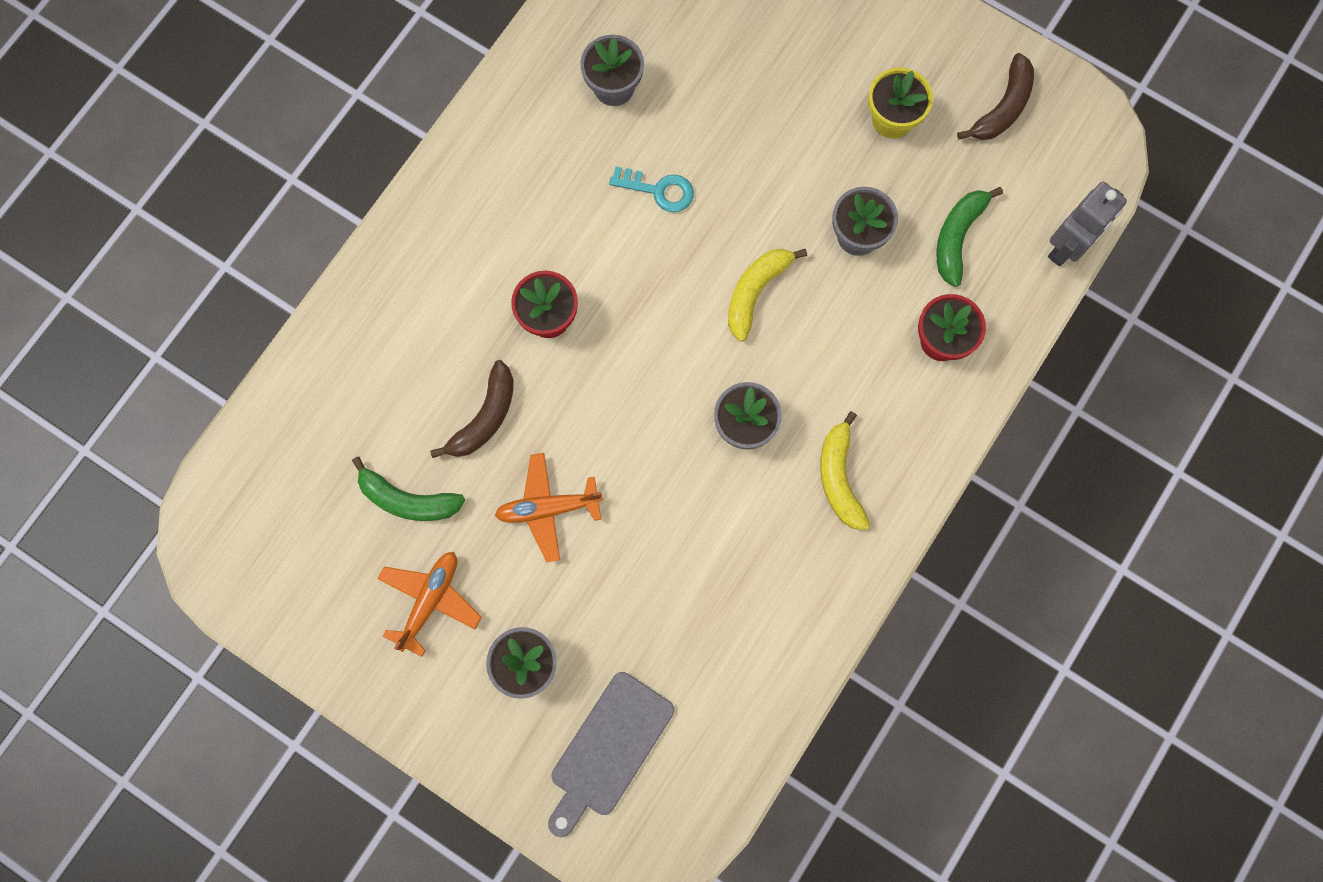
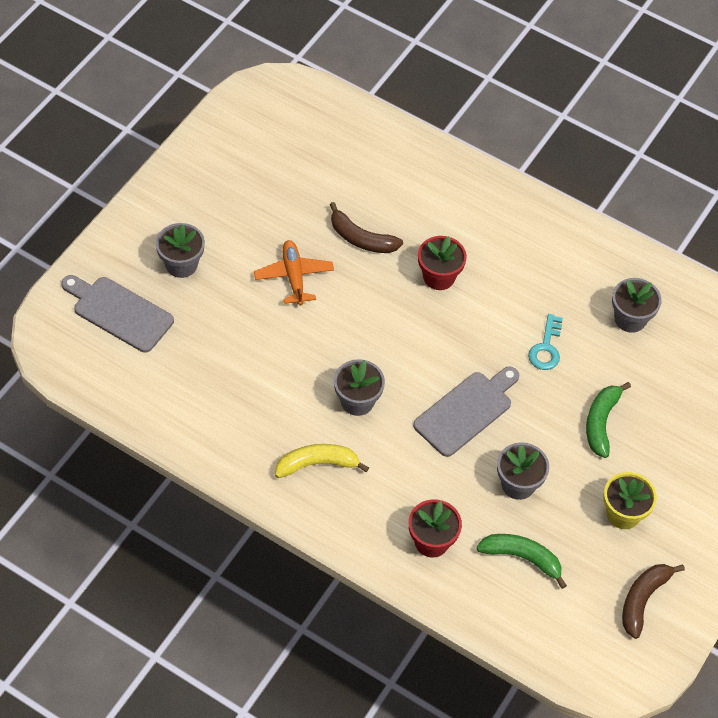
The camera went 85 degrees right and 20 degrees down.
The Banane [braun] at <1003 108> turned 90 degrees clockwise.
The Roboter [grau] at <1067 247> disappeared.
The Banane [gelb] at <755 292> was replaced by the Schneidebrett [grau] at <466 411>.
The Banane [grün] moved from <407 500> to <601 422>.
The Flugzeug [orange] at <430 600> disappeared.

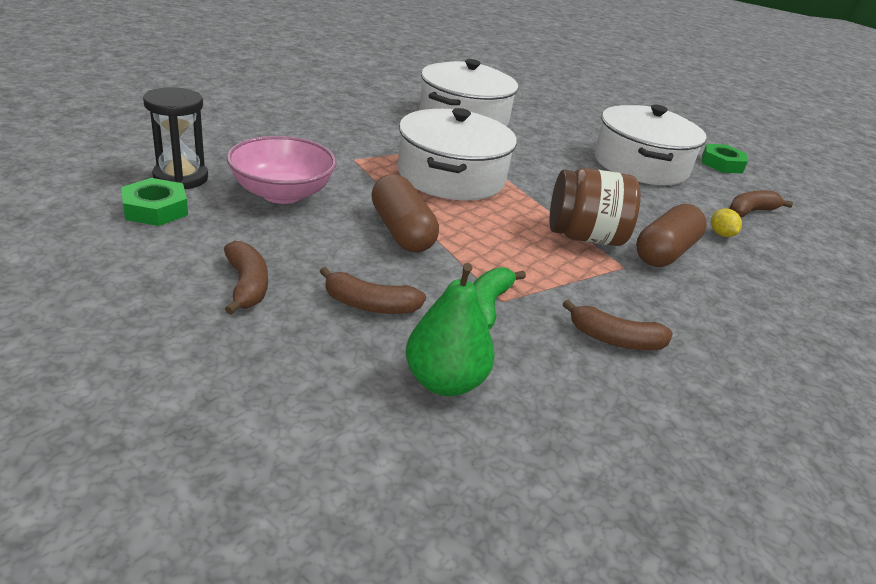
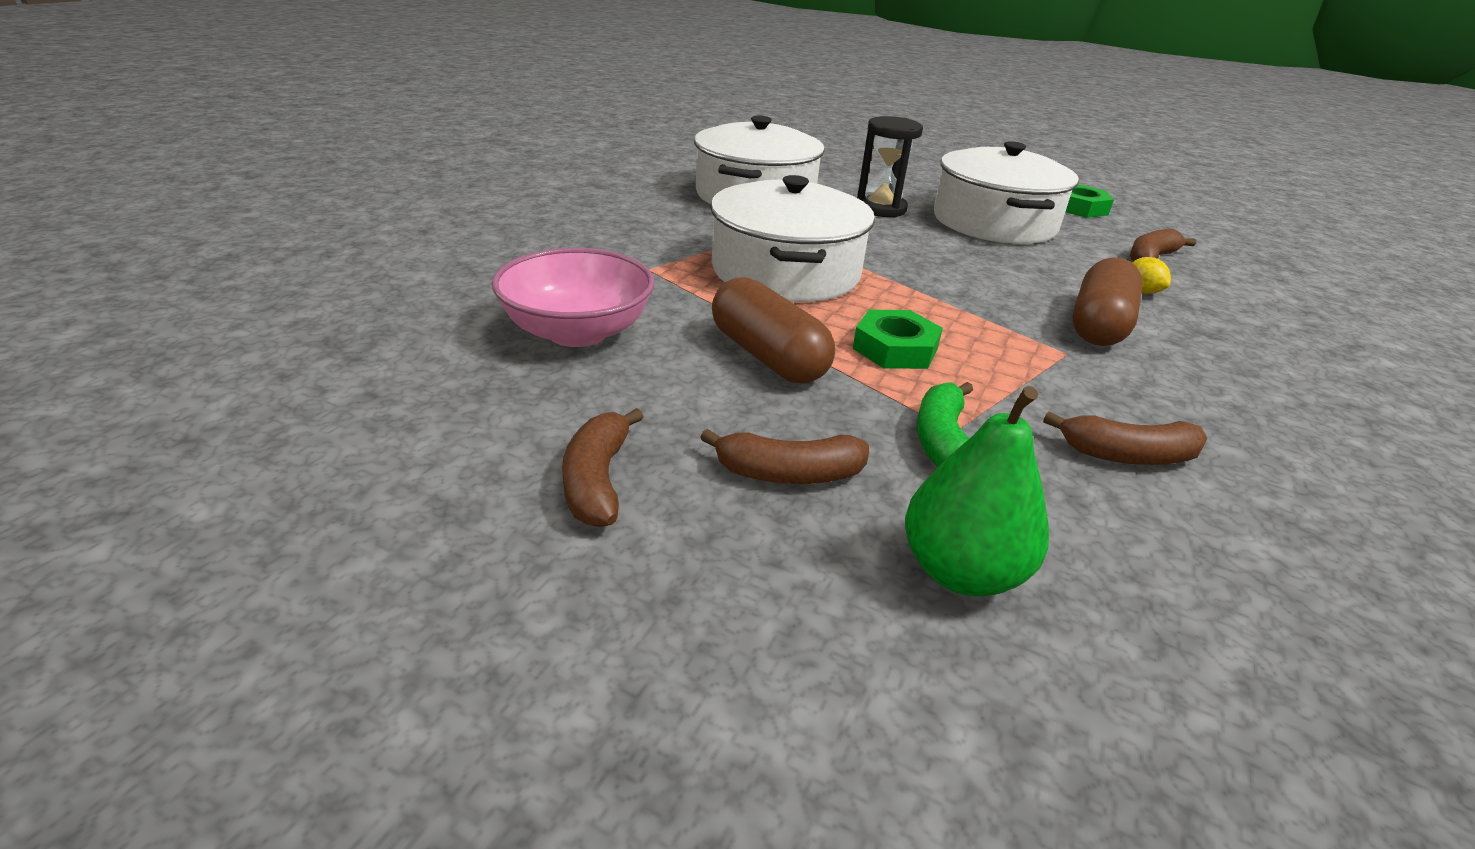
The camera went 10 degrees left and 0 degrees up.
The Sanduhr [schwarz] moved from <181 178> to <880 208>.
The Einmachglas [braun] at <584 237> disappeared.
The Sechskantmutter [grün] moved from <156 209> to <895 348>.
The Banane [braun] at <247 285> turned 150 degrees counterclockwise.

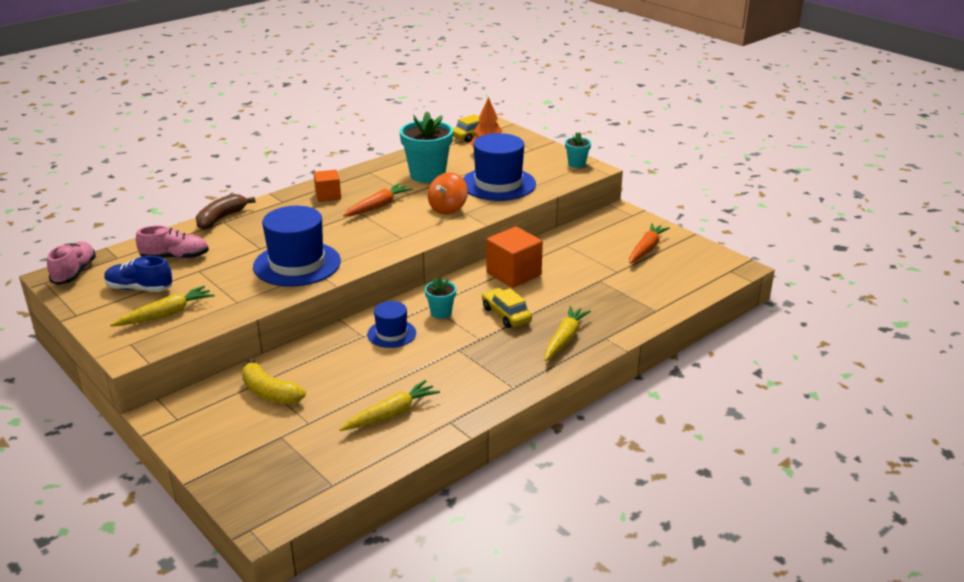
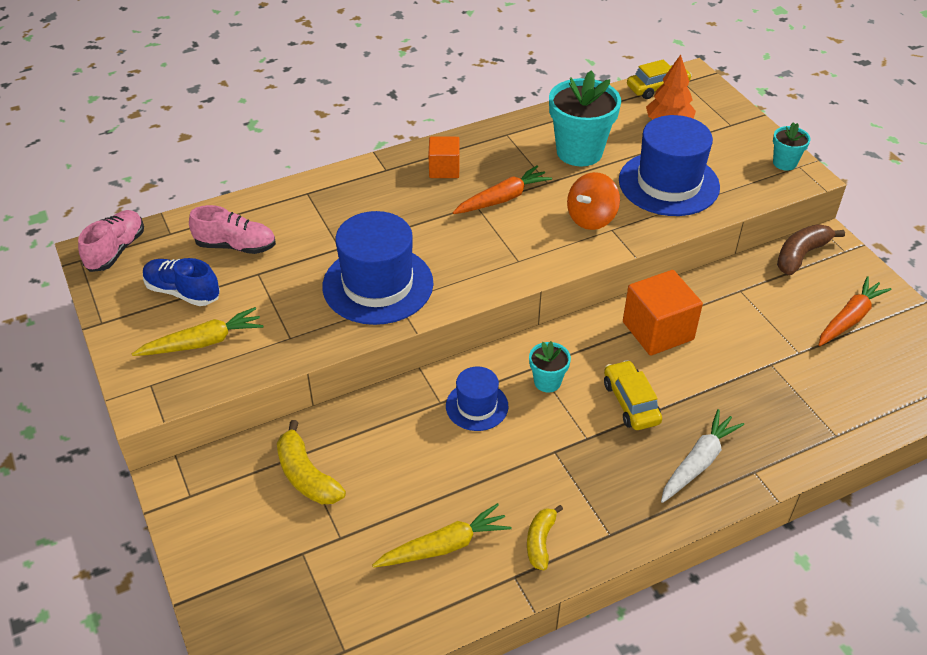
The camera went 15 degrees right and 15 degrees up.
The Banane [braun] moved from <221 219> to <801 255>.
The Karotte [gelb] at <564 339> became the Karotte [weiß] at <698 462>.
The Banane [gelb] at <540 541> appeared.

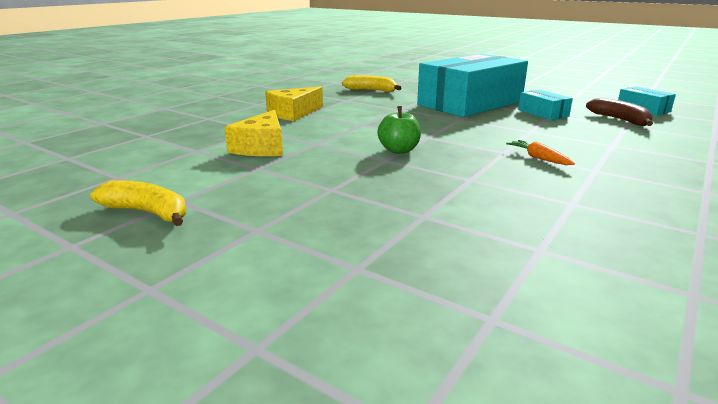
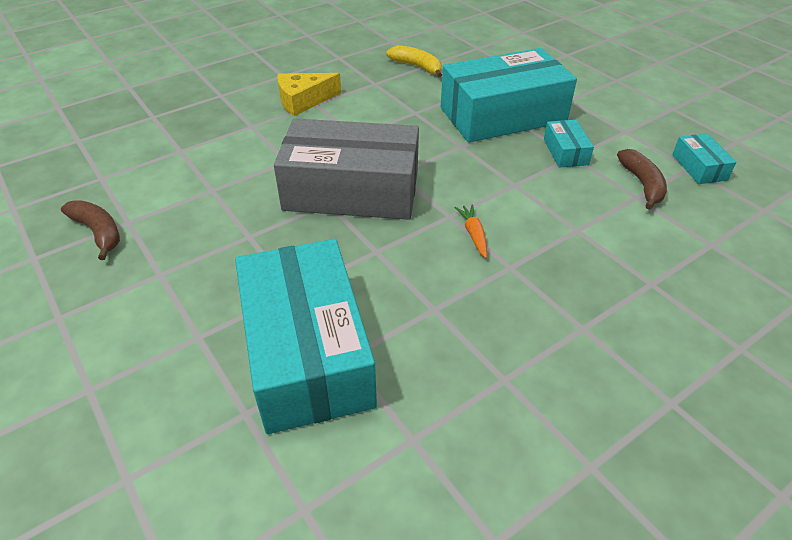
The camera went 20 degrees right and 20 degrees up.
The Apfel [grün] at <399 150> was replaced by the Schachtel [grau] at <351 190>.
The Käse [gelb] at <262 147> disappeared.
The Banane [gelb] at <148 212> became the Banane [braun] at <98 232>.
The Schachtel [türkis] at <307 352> appeared.

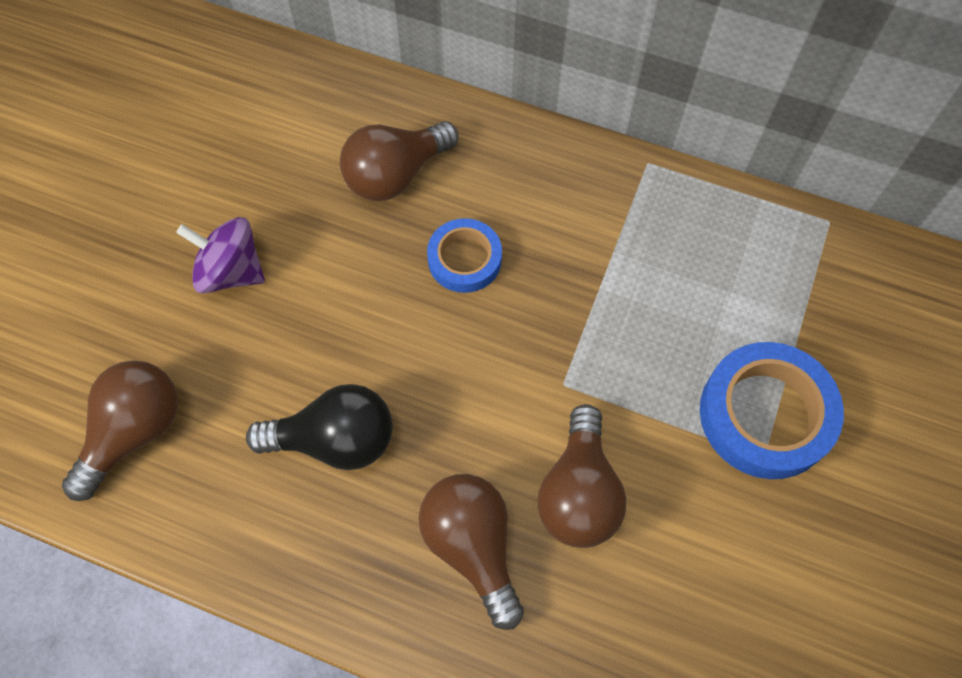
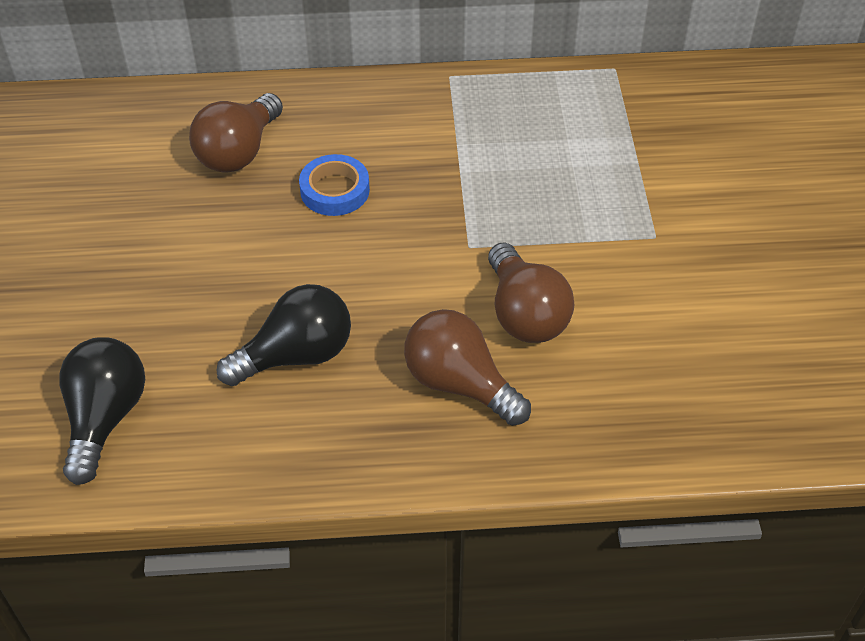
The camera went 25 degrees left and 15 degrees down.
The Kreisel [lila] at <231 271> disappeared.
The Klebeband [blau] at <765 415> disappeared.
The Glühbirne [braun] at <134 432> became the Glühbirne [schwarz] at <105 418>.

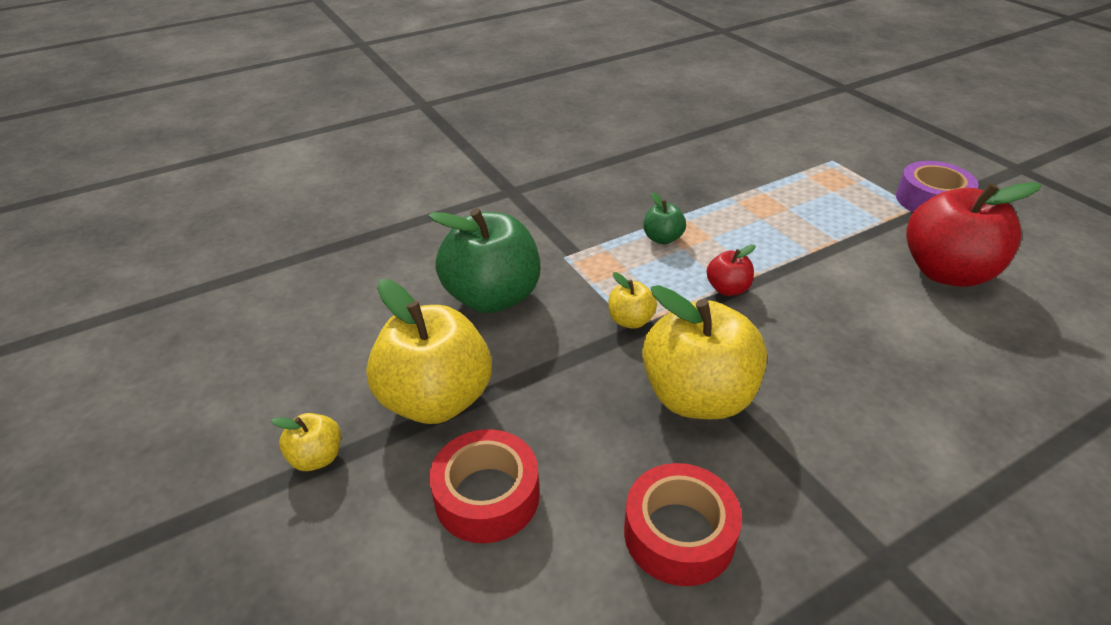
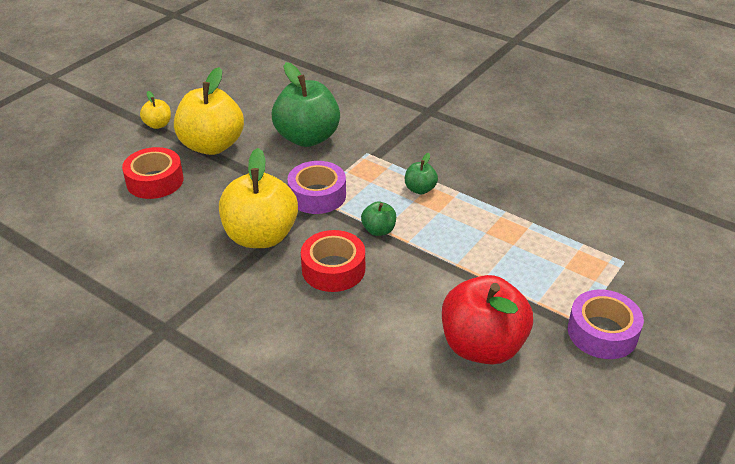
The camera went 65 degrees right and 0 degrees up.
The Apfel [rot] at <727 289> became the Apfel [grün] at <378 230>.
The Apfel [gelb] at <630 320> was replaced by the Klebeband [lila] at <317 195>.
The Klebeband [rot] moved from <679 534> to <333 269>.

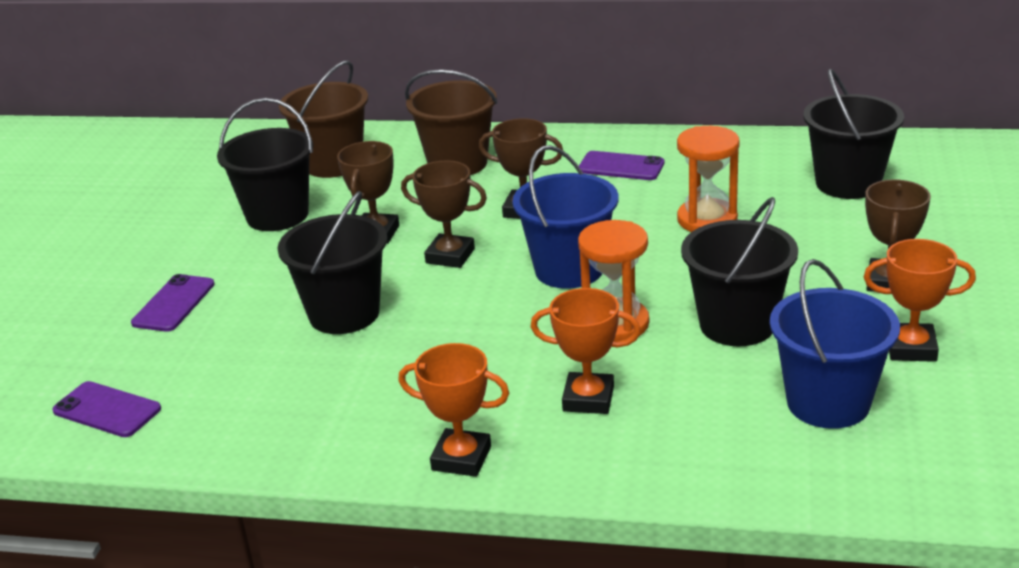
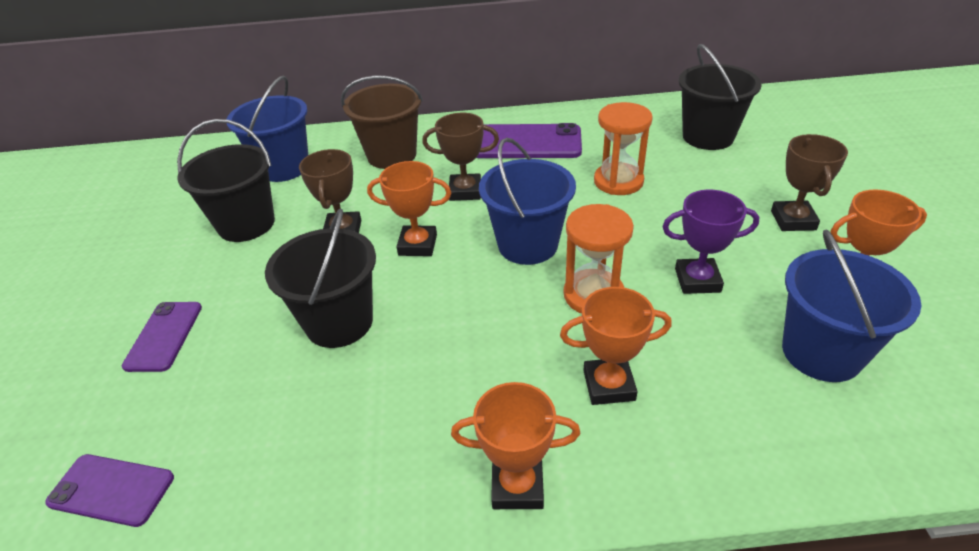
The camera went 15 degrees left and 10 degrees up.
The Eimer [braun] at <333 164> became the Eimer [blau] at <284 168>.
The Handy [lila] at <621 167> changed to 1.65 times the size.
The Pokal [braun] at <450 256> became the Pokal [orange] at <417 245>.
The Eimer [schwarz] at <737 325> was replaced by the Pokal [lila] at <697 280>.

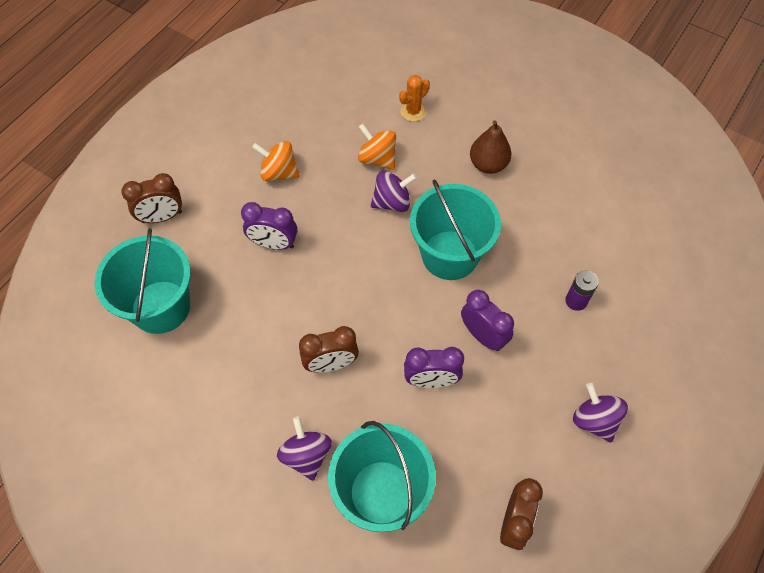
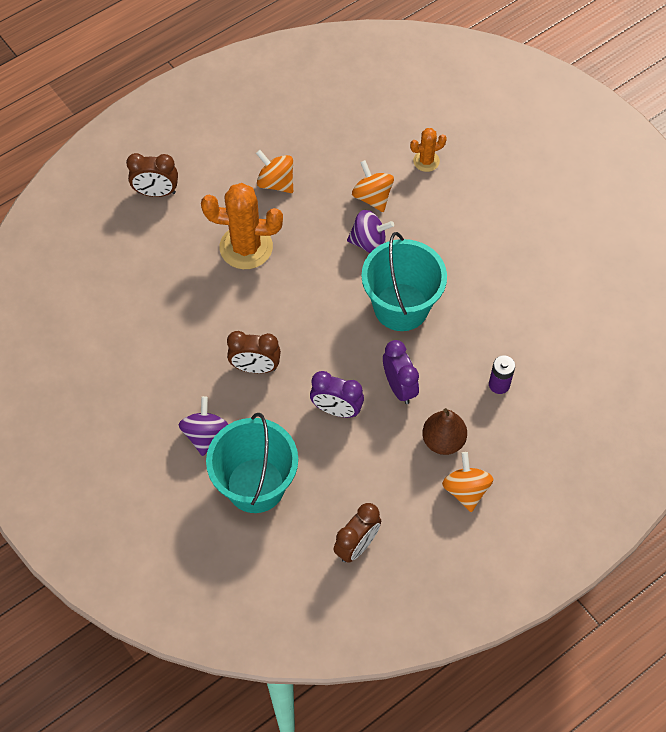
The camera went 20 degrees right and 0 degrees up.
The Birne [braun] moved from <488 164> to <443 441>.
The Wecker [lila] at <273 244> was replaced by the Kaktus [orange] at <246 247>.
The Eimer [türkis] at <161 307> disappeared.
The Kreisel [lila] at <594 420> became the Kreisel [orange] at <466 490>.

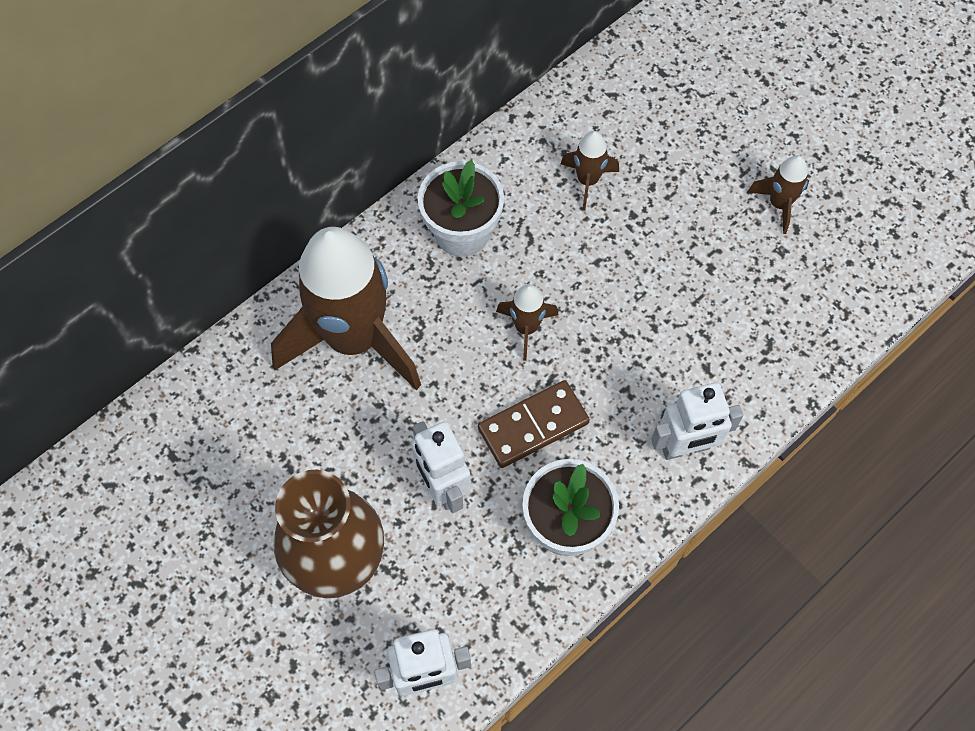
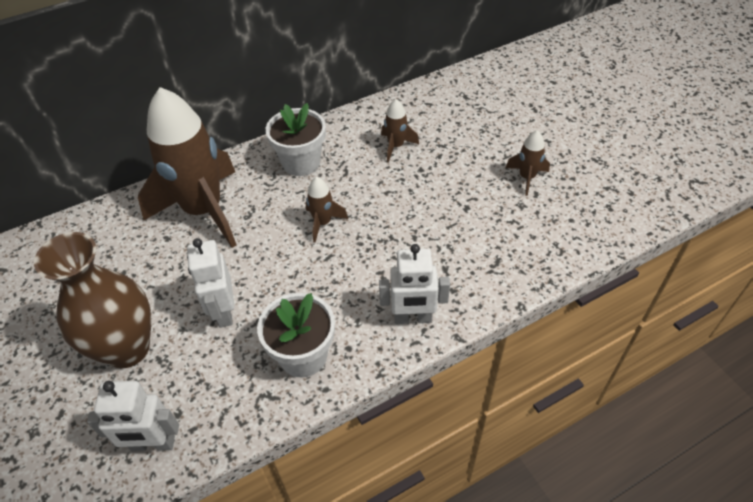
The camera went 15 degrees right and 15 degrees down.
The Dominostein [braun] at <533 425> disappeared.

